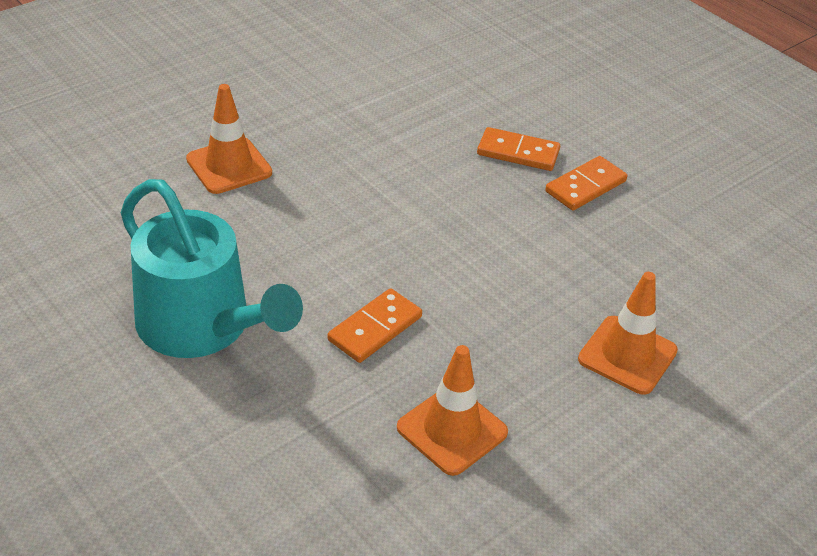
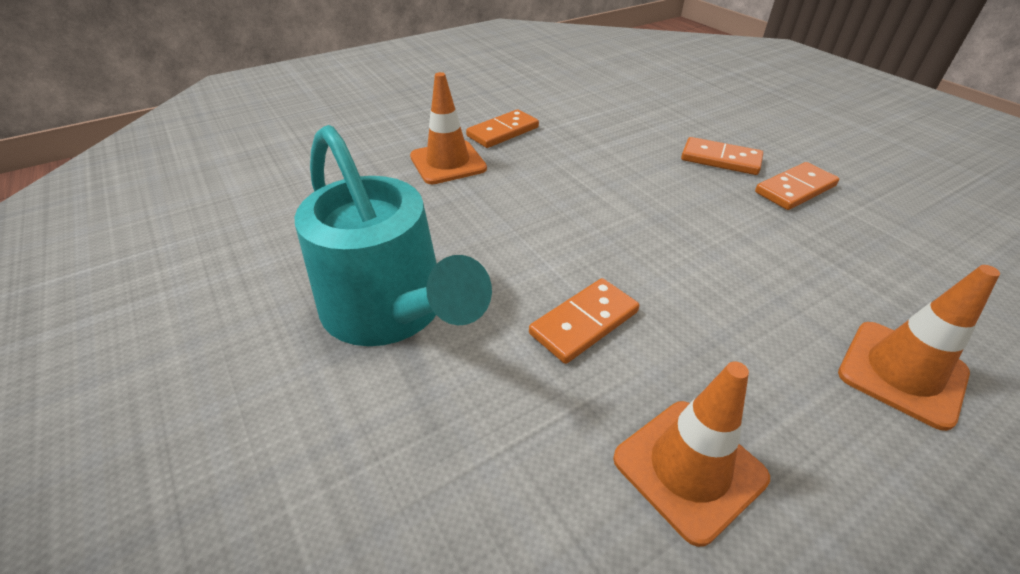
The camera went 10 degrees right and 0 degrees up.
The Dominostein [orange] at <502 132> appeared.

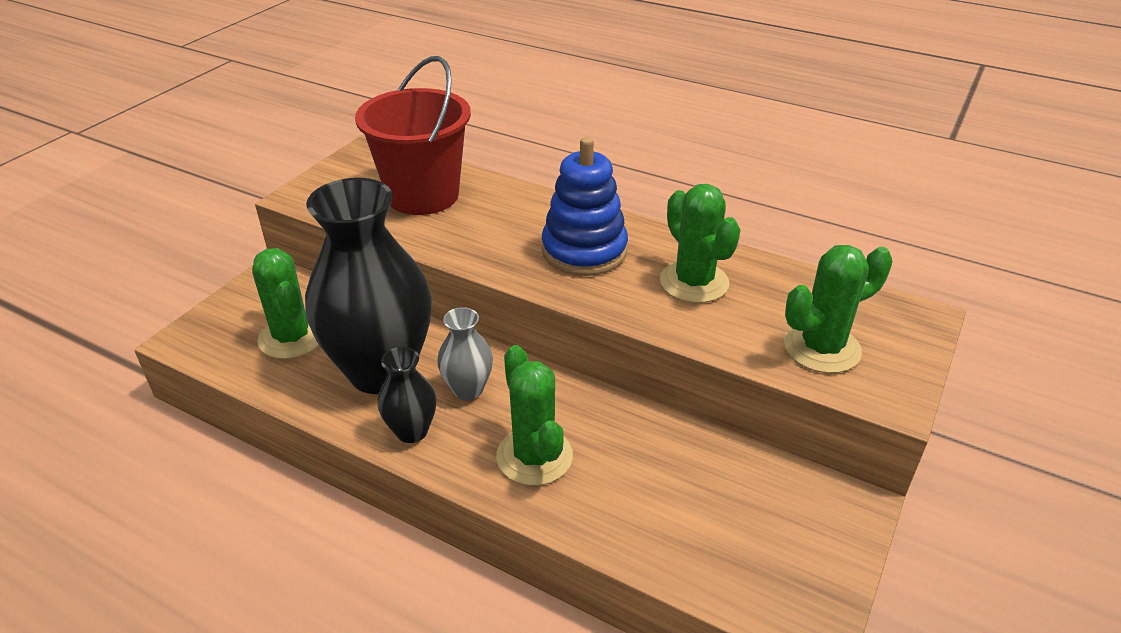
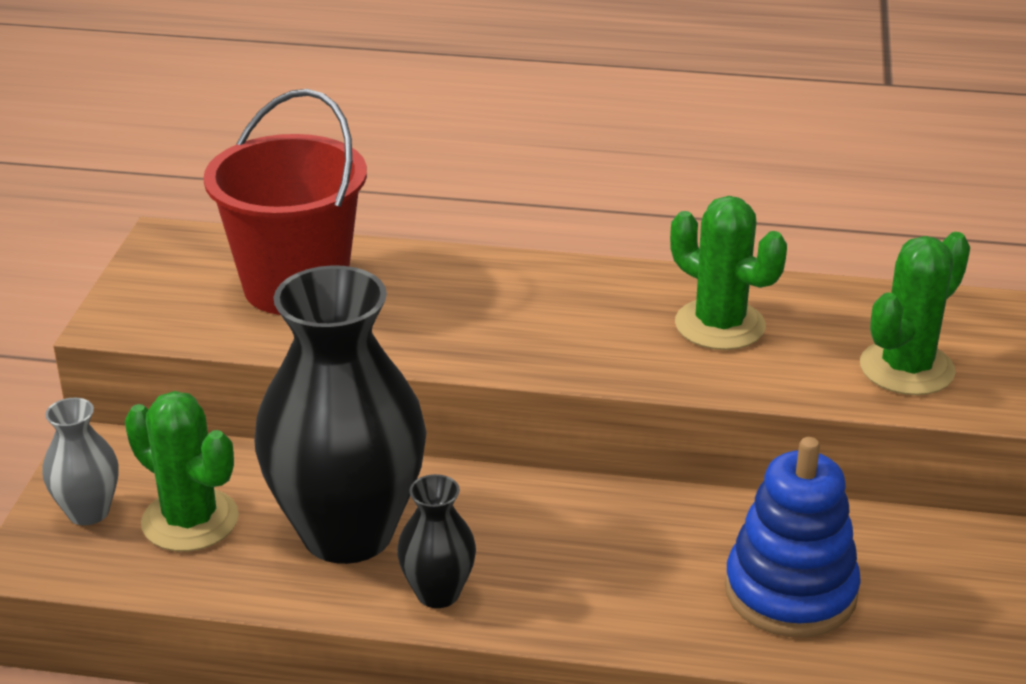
The camera went 20 degrees left and 5 degrees down.
The Stapelspielzeug [blau] moved from <584 251> to <790 592>.
The Vase [grau] moved from <468 389> to <88 512>.
The Kaktus [grün] at <534 456> disappeared.

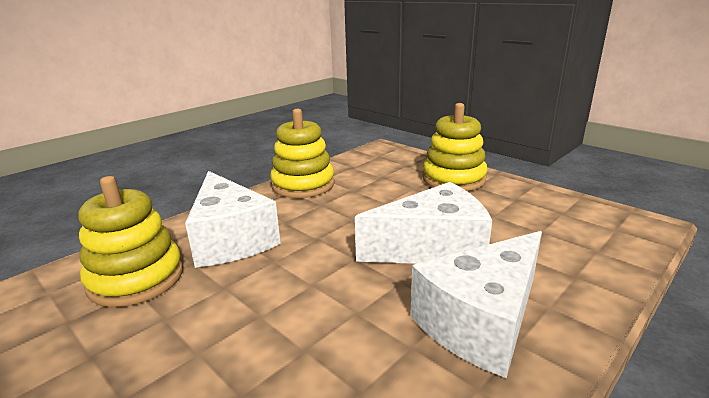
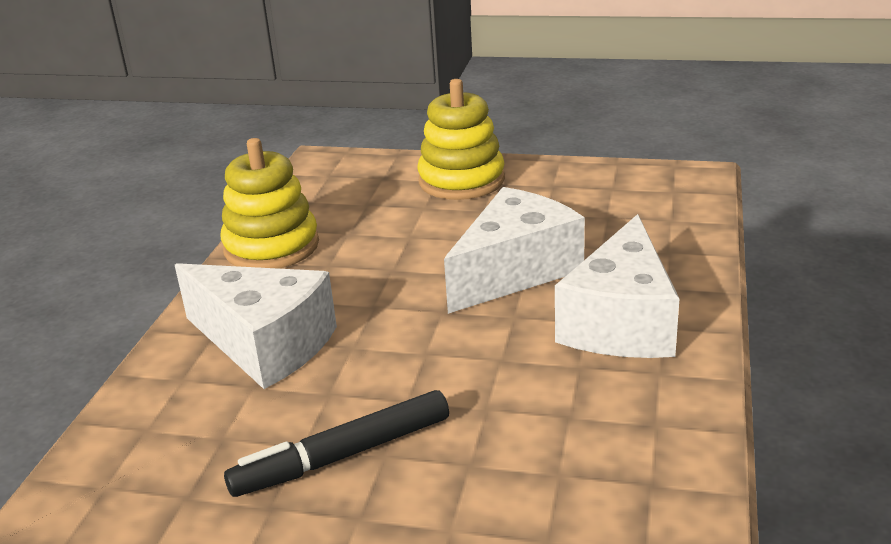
The camera went 30 degrees left and 5 degrees up.
The Stapelspielzeug [gelb] at <136 278> disappeared.
The Filzstift [schwarz] at <343 456> appeared.

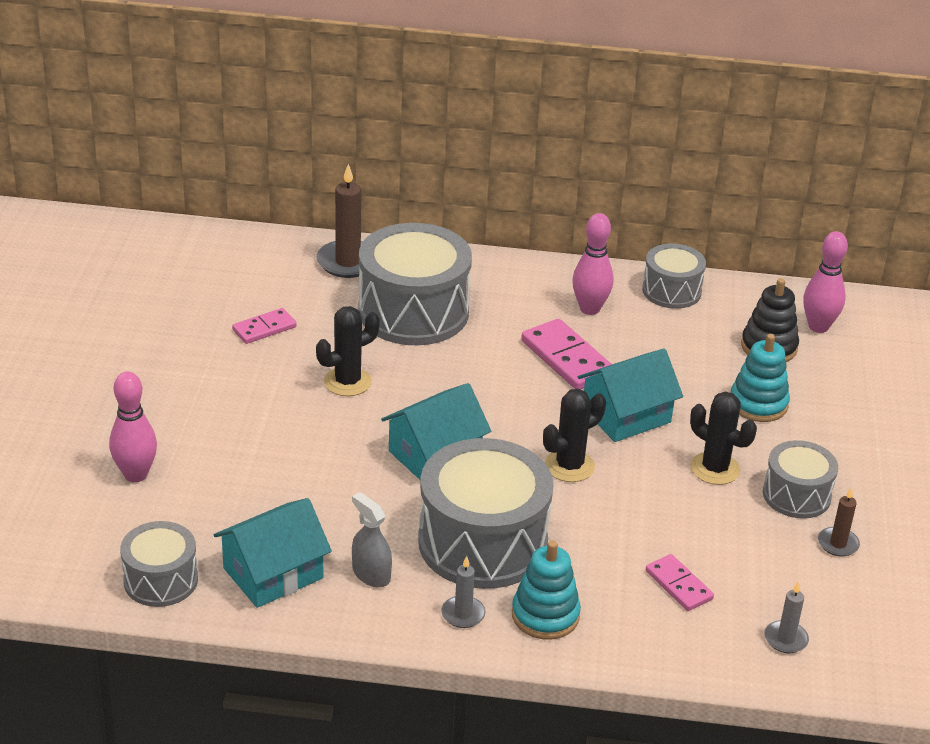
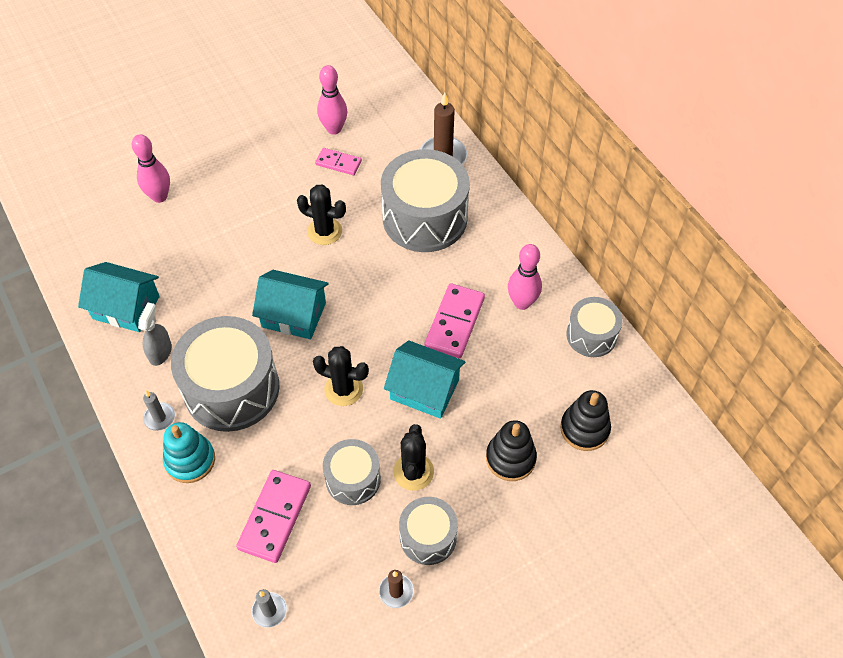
The camera went 55 degrees right and 20 degrees up.
The Bowlingkegel [rosa] moved from <818 327> to <334 129>.
The Stapelspielzeug [türkis] at <758 404> became the Stapelspielzeug [schwarz] at <510 458>.
The Trommel [grau] moved from <161 580> to <353 479>.
The Dominostein [rosa] at <679 585> changed to 1.65 times the size.

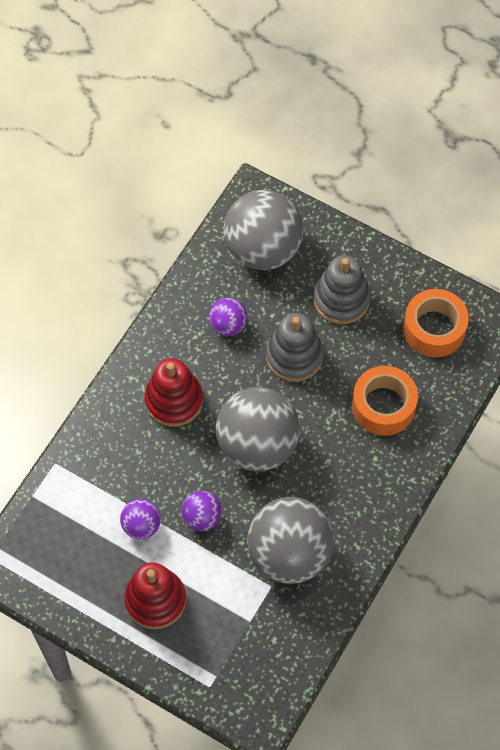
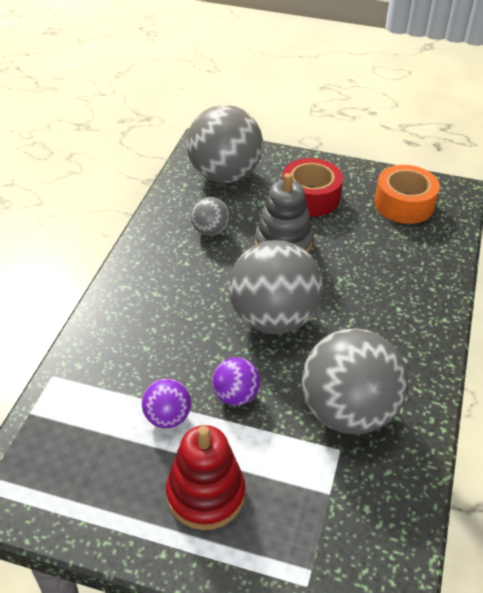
The camera went 15 degrees left and 20 degrees down.
The Stapelspielzeug [grau] at <341 299> was replaced by the Klebeband [rot] at <310 197>.
The Ball [lila] at <228 325> became the Ball [grau] at <210 231>.
The Stapelspielzeug [rot] at <174 400> disappeared.
The Klebeband [orange] at <383 406> disappeared.

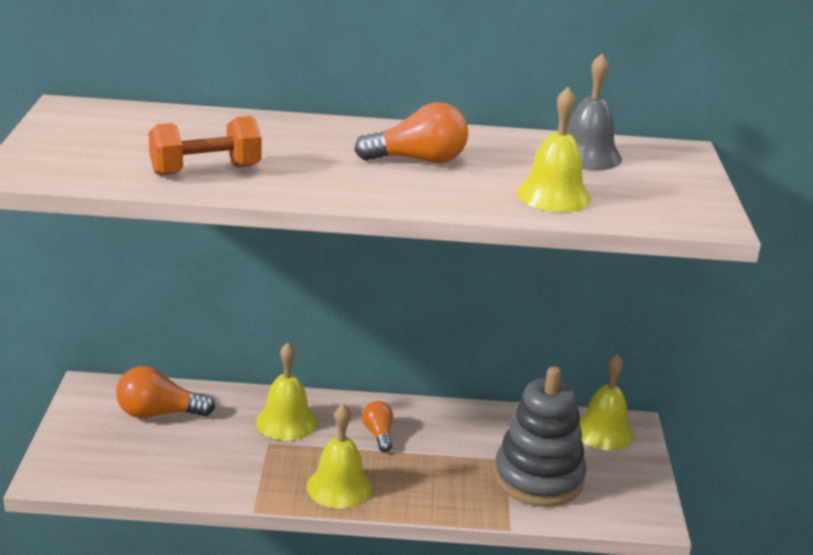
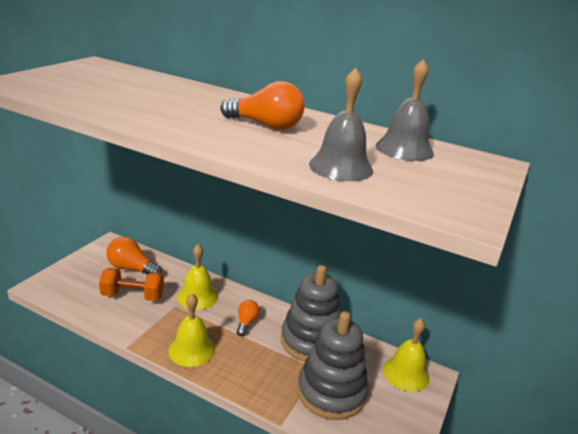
The camera went 25 degrees right and 0 degrees up.
The Glocke [gelb] at <553 195> became the Glocke [grau] at <341 167>.
The Hantel [orange] moved from <205 170> to <133 296>.
The Stapelspielzeug [grau] at <311 341> appeared.

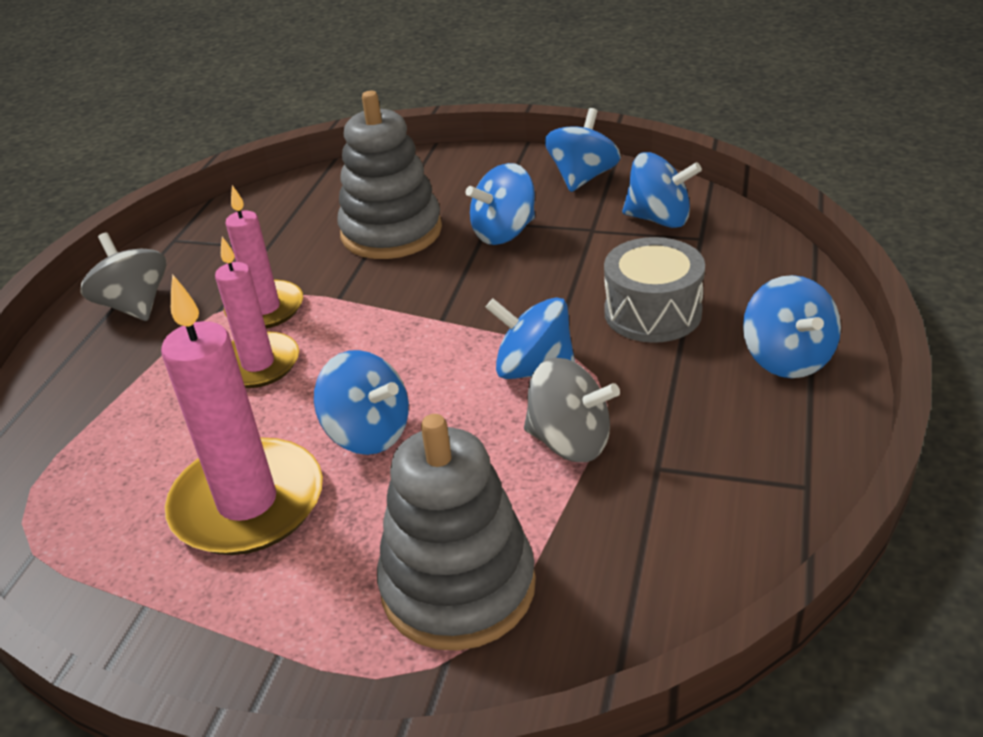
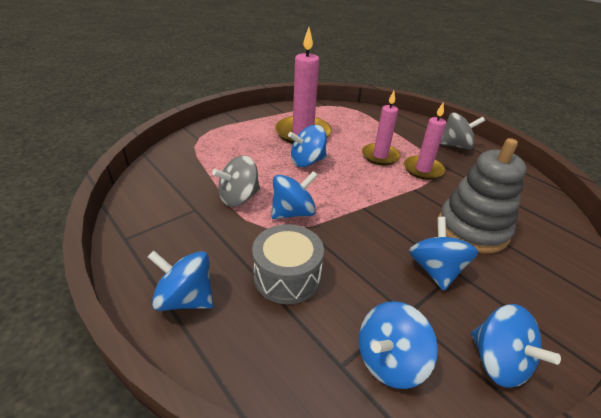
The camera went 120 degrees right and 0 degrees up.
The Stapelspielzeug [grau] at <458 586> disappeared.

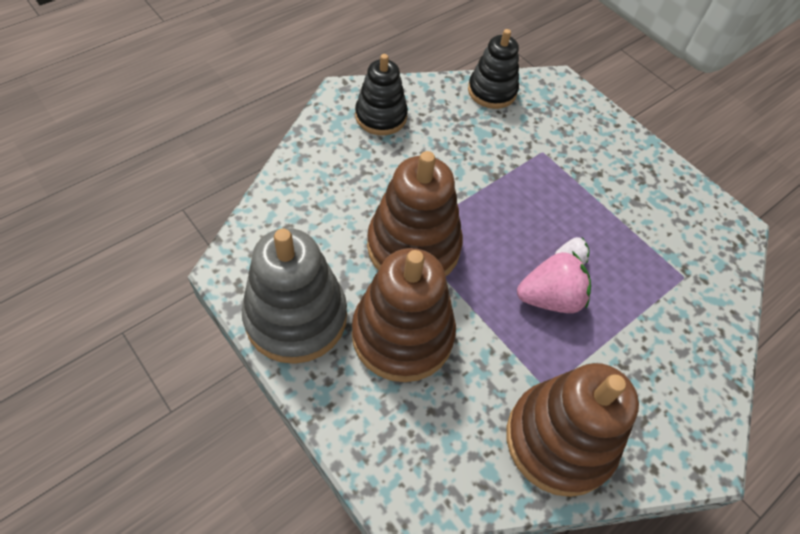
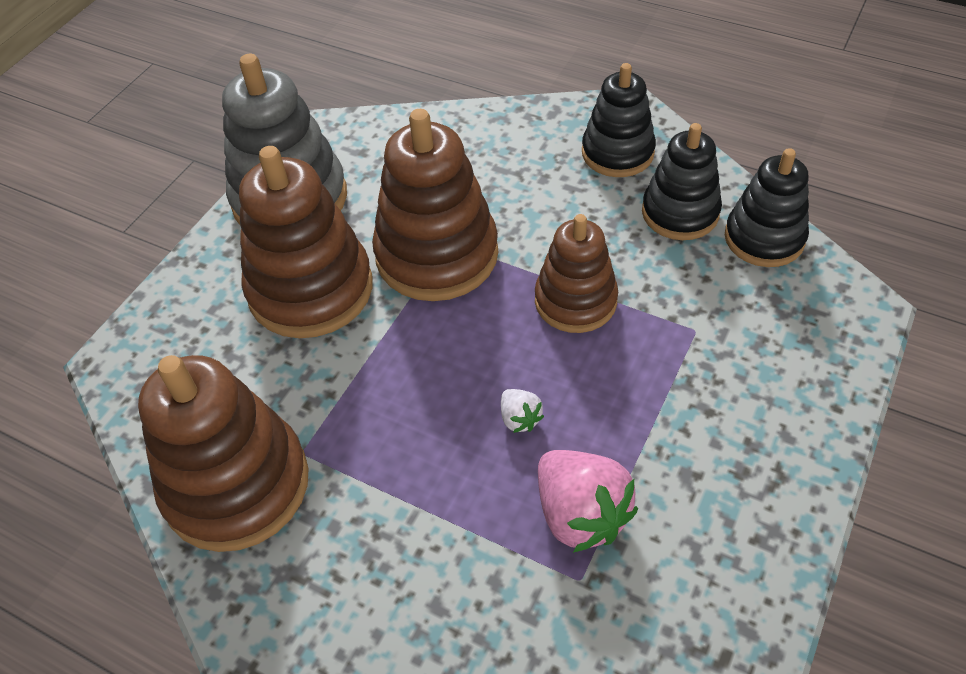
The camera went 75 degrees right and 5 degrees down.
The Erdbeere [rosa] moved from <550 298> to <580 514>.
The Stapelspielzeug [schwarz] at <680 213> appeared.
The Stapelspielzeug [braun] at <575 301> appeared.

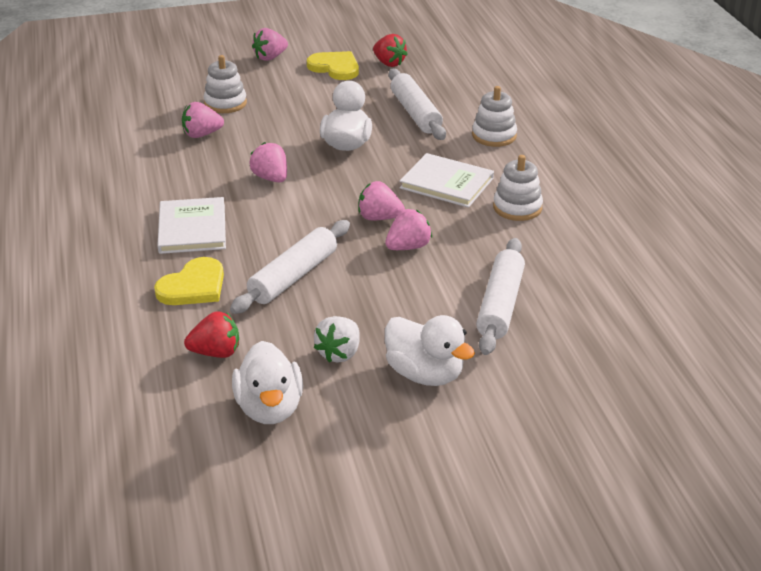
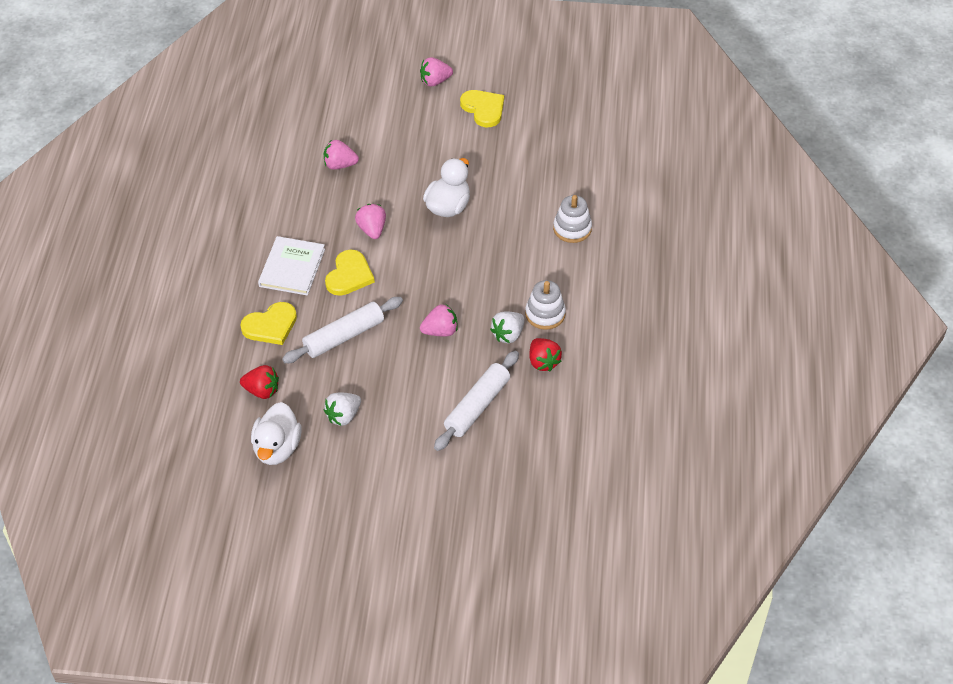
The camera went 20 degrees right and 15 degrees up.
The Erdbeere [rot] moved from <389 63> to <543 362>.
The Stapelspielzeug [weiß] at <225 103> disappeared.
The Nudelholz [weiß] at <415 113> disappeared.
The Buch [weiß] at <446 183> disappeared.
The Erdbeere [rosa] at <379 218> disappeared.
The Ente [weiß] at <425 374> disappeared.
The Herz [gelb] at <349 275> appeared.
The Erdbeere [weiß] at <508 335> appeared.

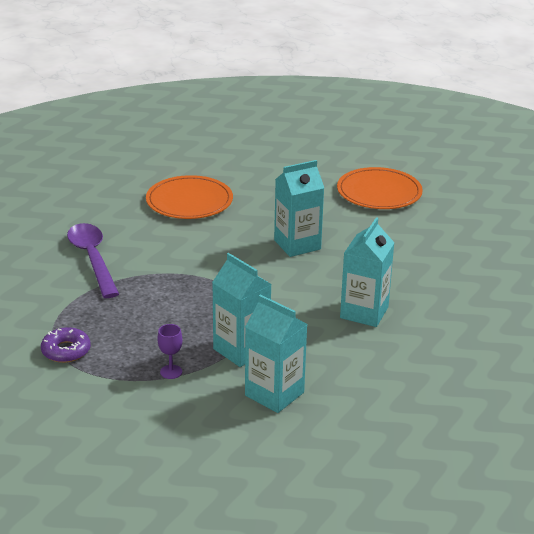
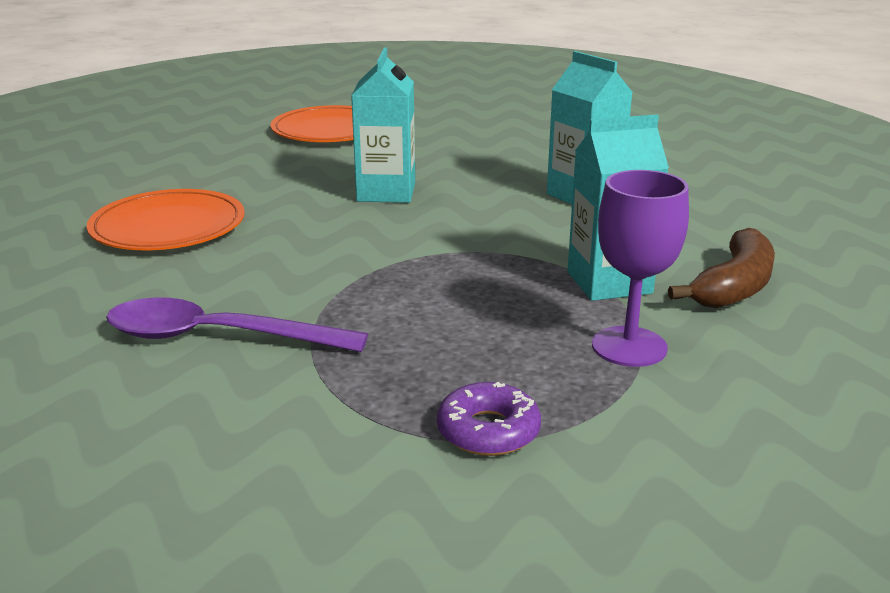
The camera went 60 degrees left and 5 degrees down.
The Getränkekarton [türkis] at <274 394> was replaced by the Banane [braun] at <734 286>.
The Kelch [lila] at <171 372> changed to 1.89 times the size.

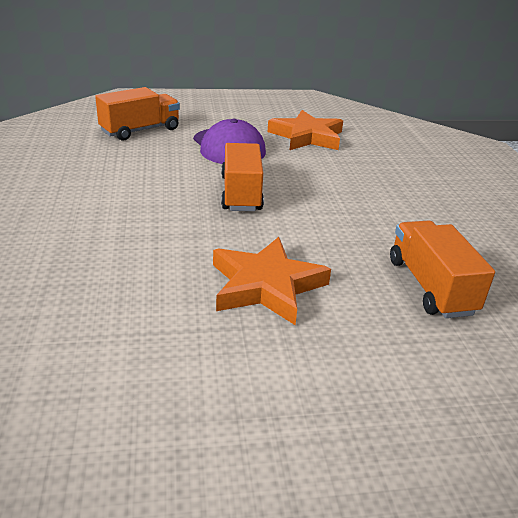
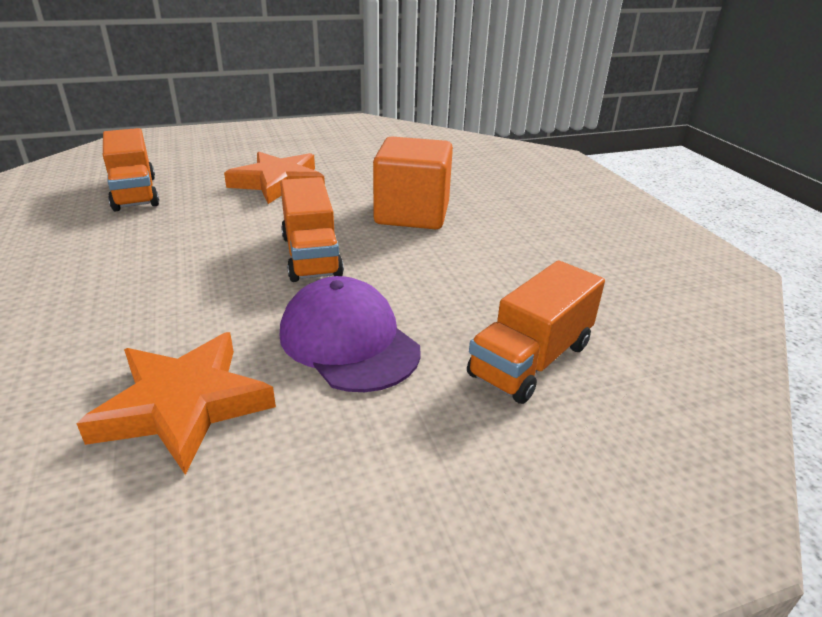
The camera went 170 degrees right and 0 degrees up.
The Kubus [orange] at <412 214> appeared.

